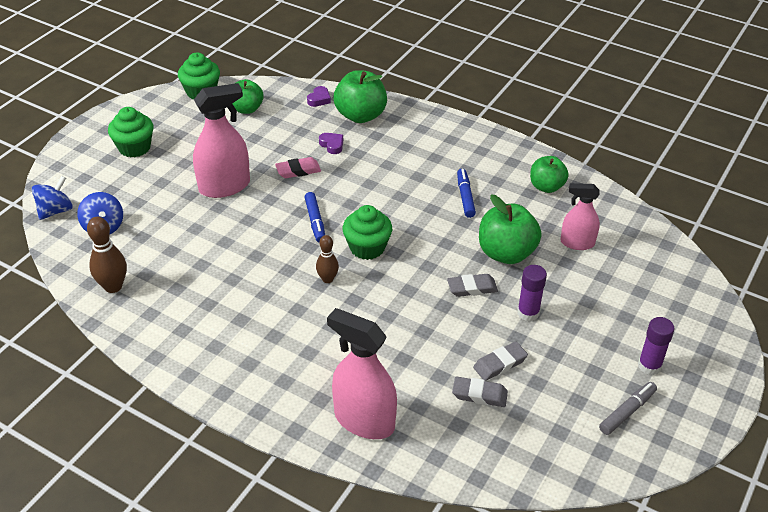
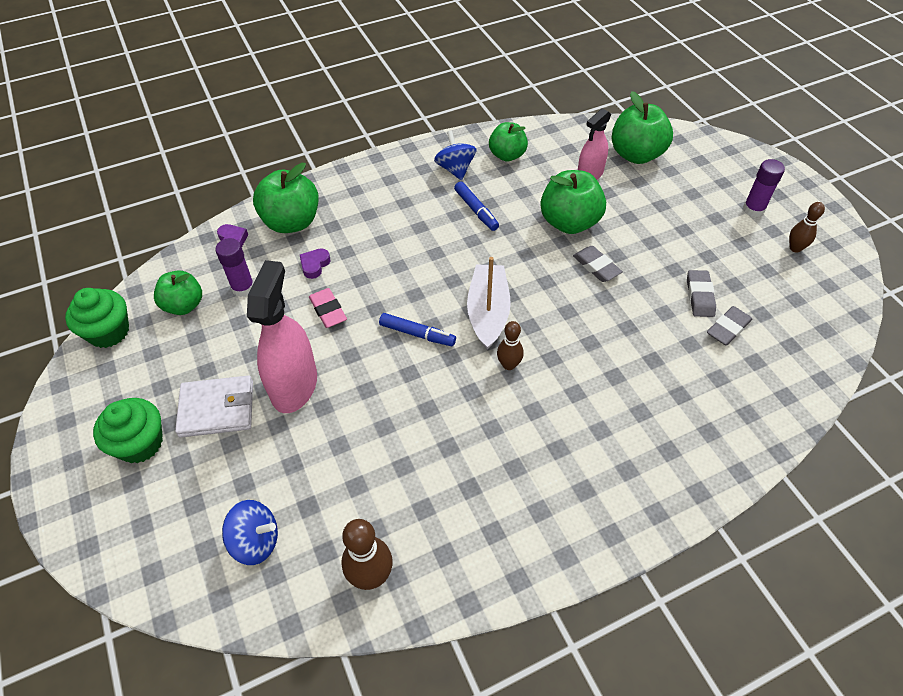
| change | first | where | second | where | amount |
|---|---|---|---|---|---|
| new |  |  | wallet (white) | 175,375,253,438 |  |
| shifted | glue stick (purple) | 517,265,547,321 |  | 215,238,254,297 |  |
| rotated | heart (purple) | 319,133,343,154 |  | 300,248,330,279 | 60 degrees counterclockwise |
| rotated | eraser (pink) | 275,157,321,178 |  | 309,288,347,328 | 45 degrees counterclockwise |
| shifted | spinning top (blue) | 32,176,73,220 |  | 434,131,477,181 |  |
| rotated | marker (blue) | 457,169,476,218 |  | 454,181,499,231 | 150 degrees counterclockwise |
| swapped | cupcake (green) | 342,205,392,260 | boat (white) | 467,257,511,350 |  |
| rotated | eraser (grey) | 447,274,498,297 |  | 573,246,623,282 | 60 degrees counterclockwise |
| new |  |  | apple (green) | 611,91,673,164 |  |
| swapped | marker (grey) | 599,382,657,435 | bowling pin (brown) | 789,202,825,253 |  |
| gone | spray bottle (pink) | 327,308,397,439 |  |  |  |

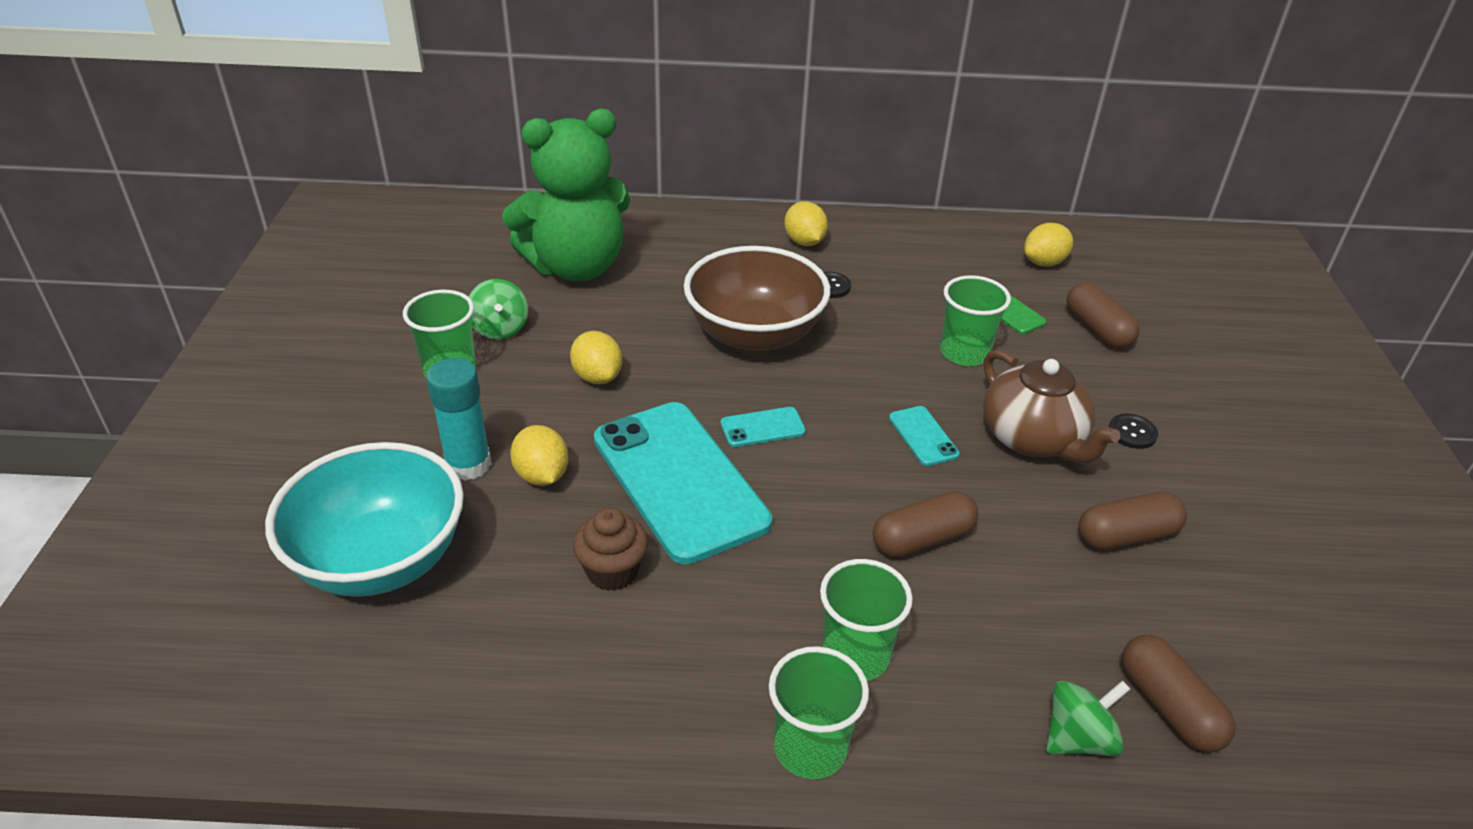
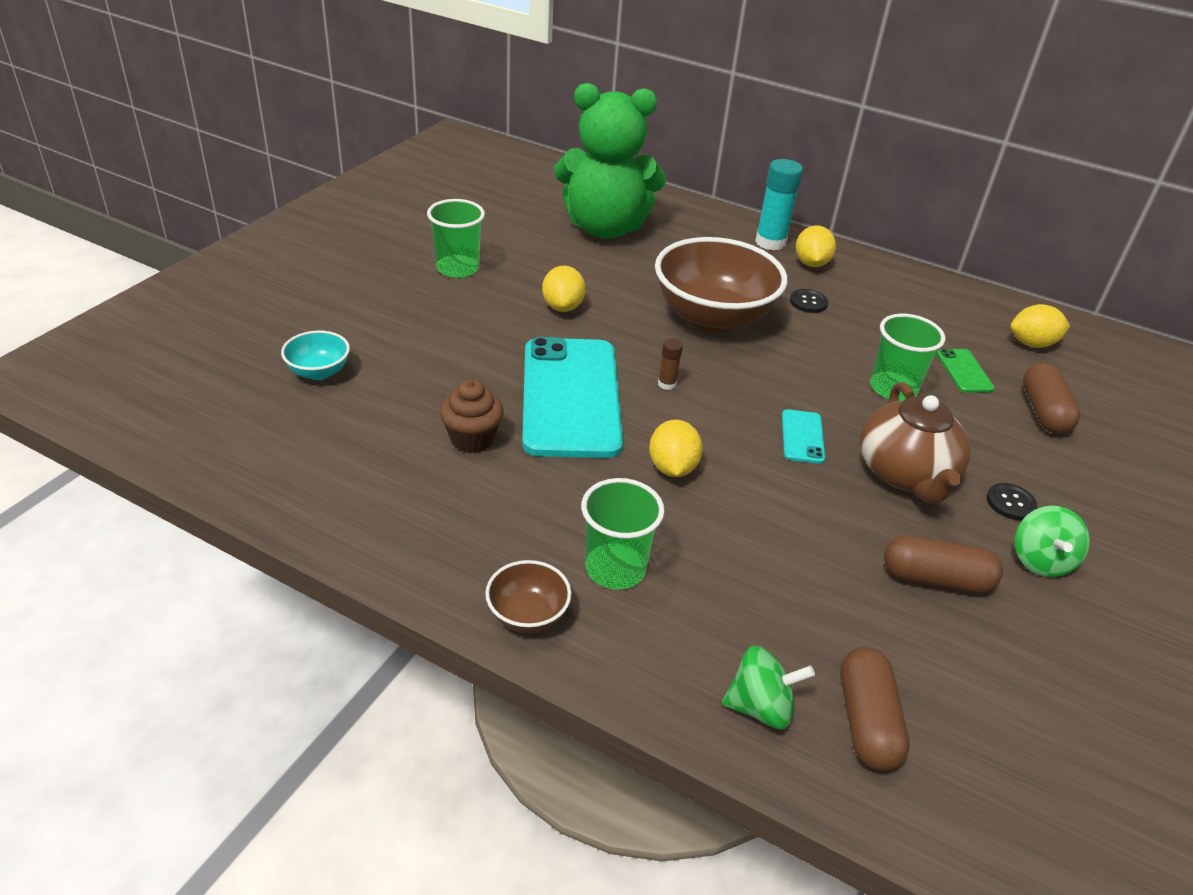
| change | first | where | second | where | amount |
|---|---|---|---|---|---|
| scaled | bowl (turquoise) | 265,442,464,597 |  | 281,330,350,380 | x0.45 |
| swapped | cup (green) | 769,646,869,779 | bowl (brown) | 485,560,572,633 |  |
| shifted | lemon (yellow) | 510,425,568,486 |  | 649,420,703,477 |  |
| swapped | phone (turquoise) | 721,407,806,447 | glue stick (brown) | 658,338,683,390 |  |
| shifted | glue stick (turquoise) | 426,358,492,481 |  | 755,159,803,250 |  |
| shifted | spinning top (green) | 469,279,528,340 |  | 1015,506,1090,577 |  |
| gone | capsule (brown) | 873,491,978,558 |  |  |  |

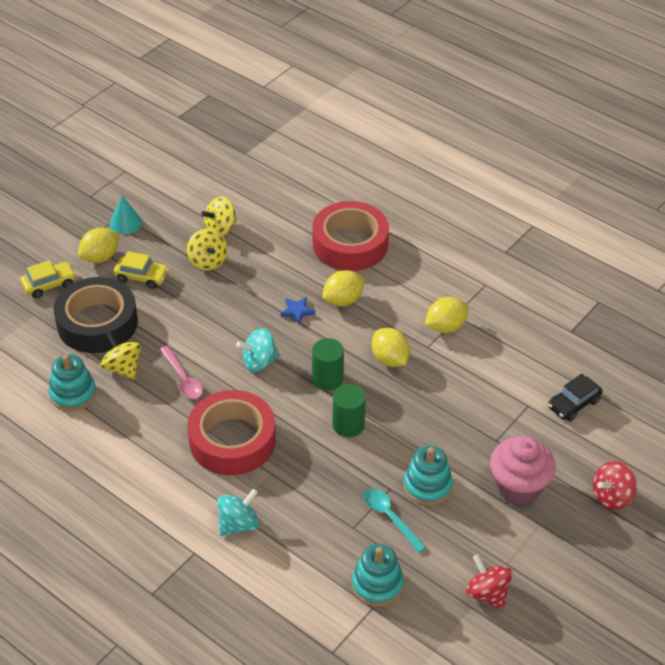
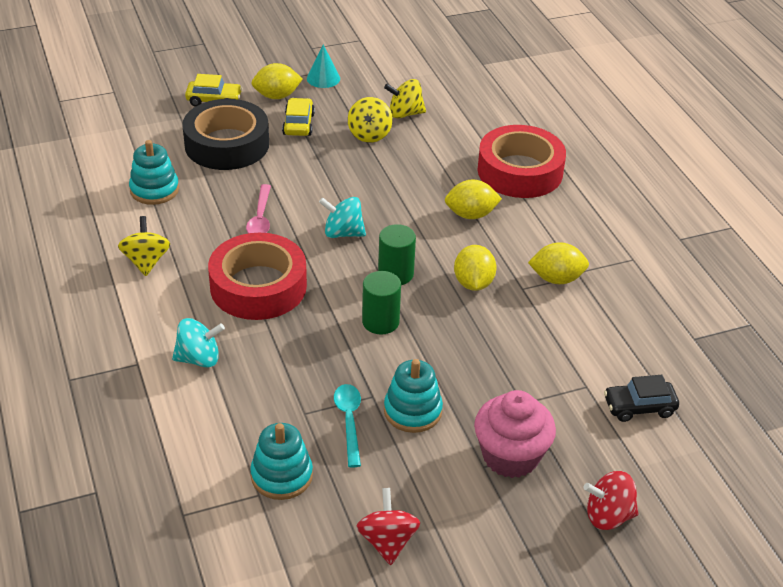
| change | first | where | second | where | amount |
|---|---|---|---|---|---|
| shifted | spinning top (yellow) | 101,332,141,380 |  | 118,216,170,276 |  |
| rotated | car (yellow) | 113,251,169,289 |  | 282,98,315,136 | 135 degrees counterclockwise |
| gone | star (blue) | 281,297,315,324 |  |  |  |

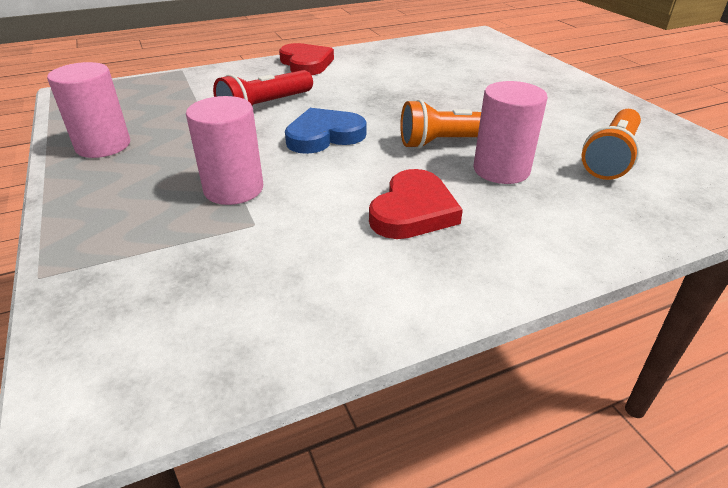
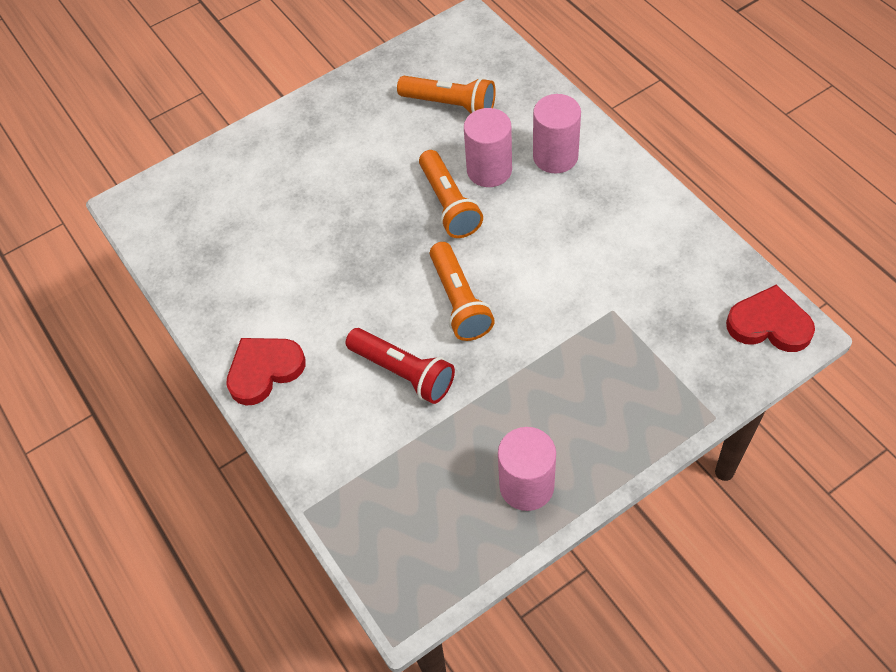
| change | first | where | second | where | amount |
|---|---|---|---|---|---|
| swapped | heart (blue) | 285,108,366,154 | flashlight (orange) | 430,242,495,341 |  |
| shifted | cylinder (pink) | 186,96,263,205 |  | 533,94,581,173 |  |
| shifted | heart (red) | 369,169,463,239 |  | 726,285,815,352 |  |

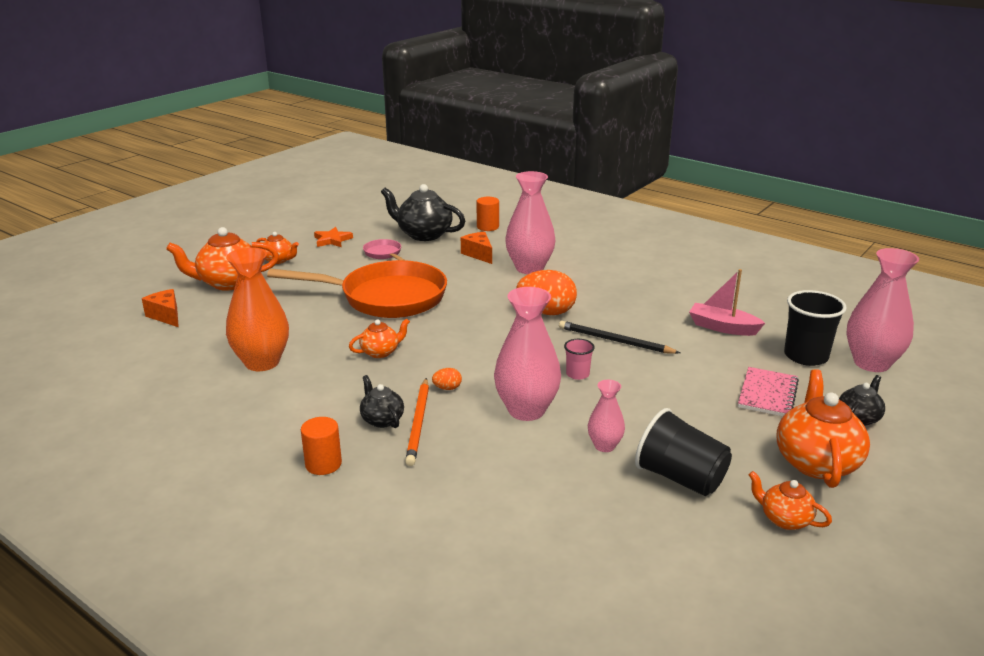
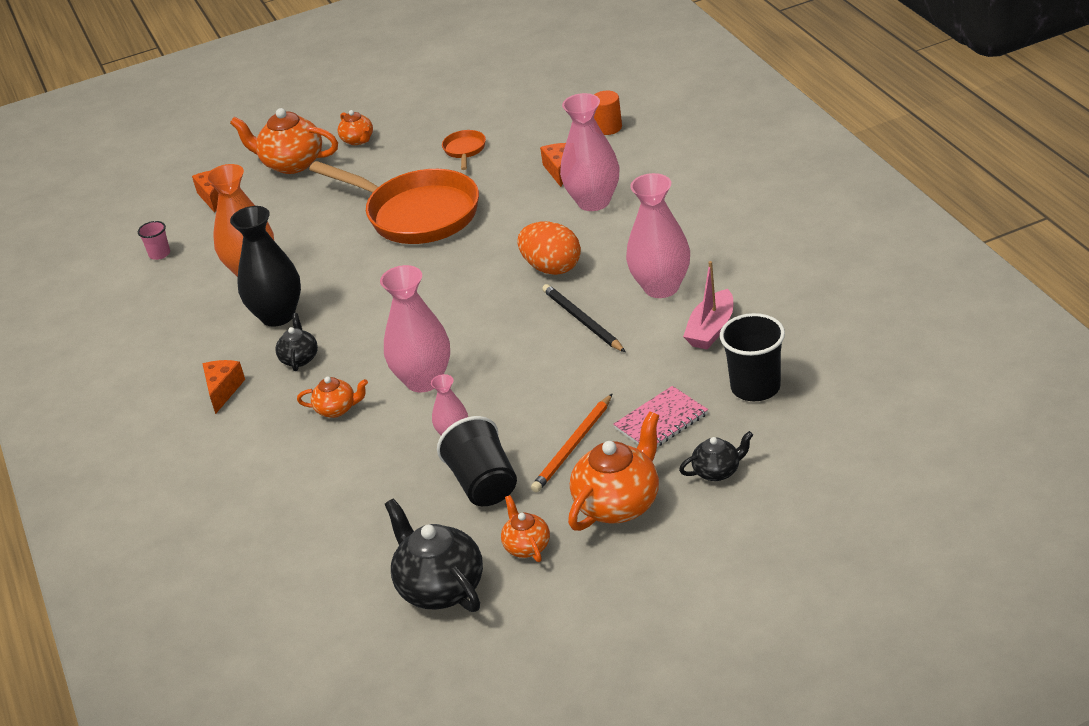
| change | first | where | second | where | amount |
|---|---|---|---|---|---|
| shifted | cup (pink) | 564,339,595,380 |  | 138,221,170,260 |  |
| swapped | cylinder (orange) | 301,417,342,475 | cheese (orange) | 203,360,245,414 |  |
| new |  |  | vase (black) | 230,206,301,327 |  |
| shifted | teapot (orange) | 349,318,410,358 |  | 297,377,368,418 |  |
| shifted | teapot (black) | 381,184,465,241 |  | 385,498,483,612 |  |
| repainted | pan (pink) | 363,239,404,260 | pan (orange) | 442,130,486,170 |  |
| shifted | pencil (orange) | 405,378,429,466 |  | 531,394,612,493 |  |
| shifted | vase (pink) | 846,248,919,372 |  | 626,173,690,298 |  |
| rotated | boat (pink) | 689,269,765,336 |  | 683,261,733,350 | 120 degrees counterclockwise |
| gone | star (orange) | 314,227,353,247 |  |  |  |
| gone | egg (orange) | 432,368,462,390 |  |  |  |

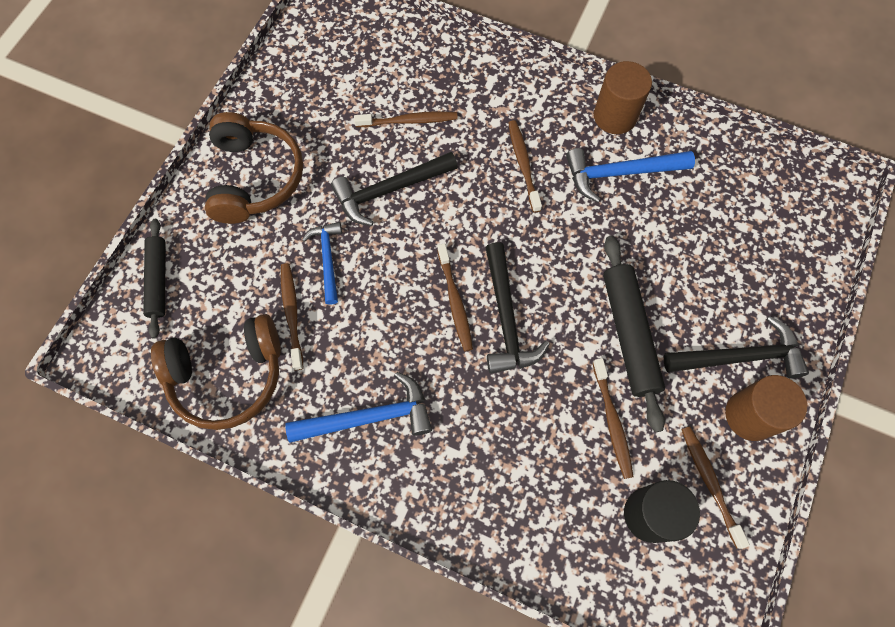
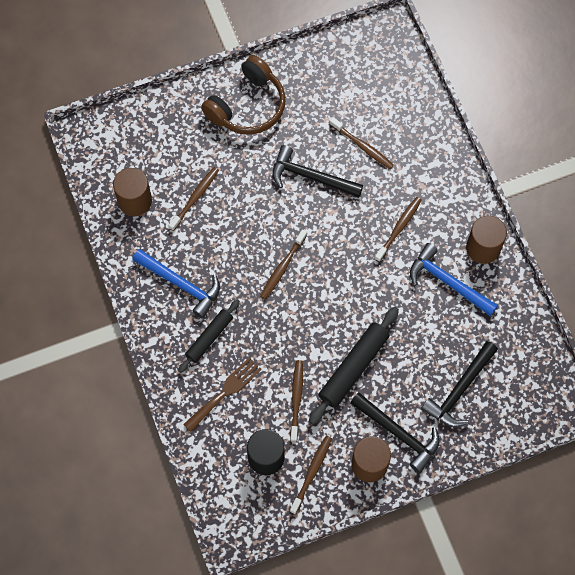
| change | first | where | second | where | amount |
|---|---|---|---|---|---|
| swapped | headphones (brown) | 151,314,281,430 | cylinder (brown) | 113,168,152,216 |  |
| shifted | rolling pin (black) | 143,219,166,339 |  | 178,299,240,373 |  |
| new |  |  | fork (brown) | 183,357,262,432 |  |
| rotated | toothbrush (brown) | 593,358,634,479 |  | 290,360,303,442 | 150 degrees clockwise |
| shifted | hammer (black) | 485,242,550,374 |  | 421,341,498,427 |  |
| gone | hammer (blue) | 302,222,342,305 |  |  |  |

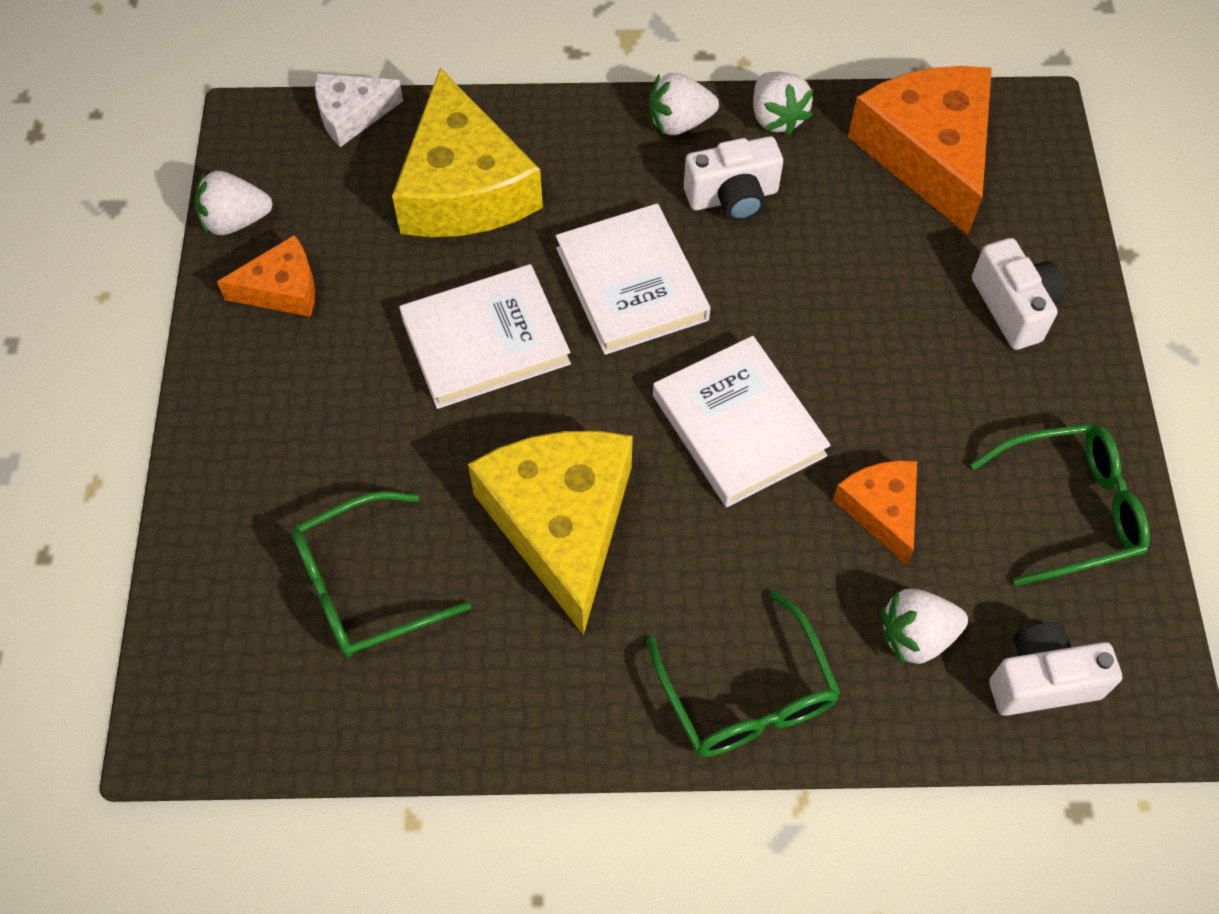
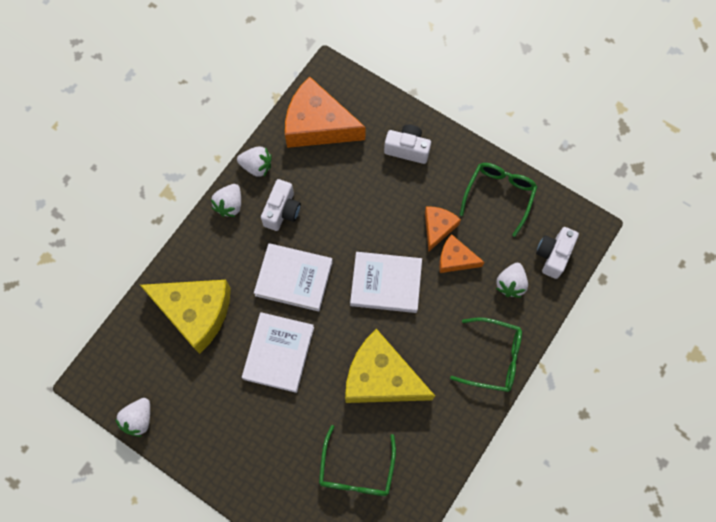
| change | first | where | second | where | amount |
|---|---|---|---|---|---|
| shifted | cheese (orange) | 217,235,315,317 |  | 425,207,461,251 |  |
| gone | cheese (white) | 315,74,403,147 |  |  |  |

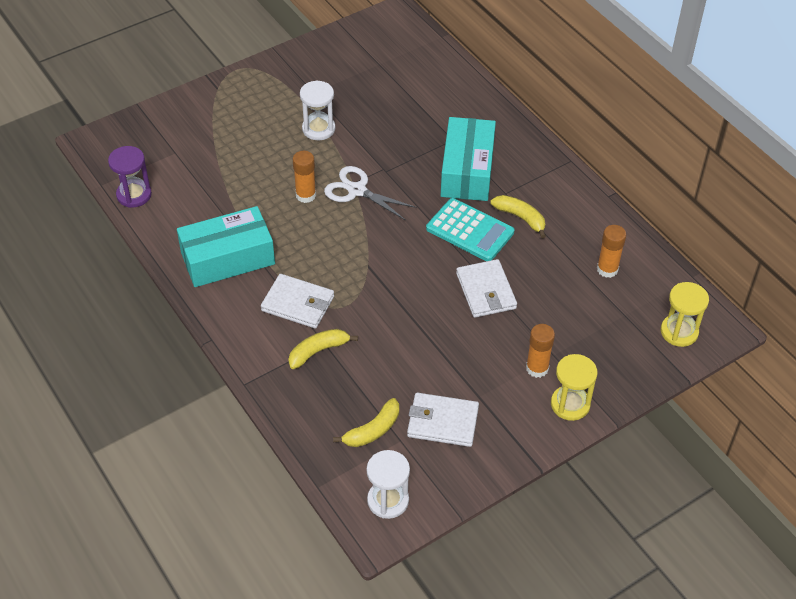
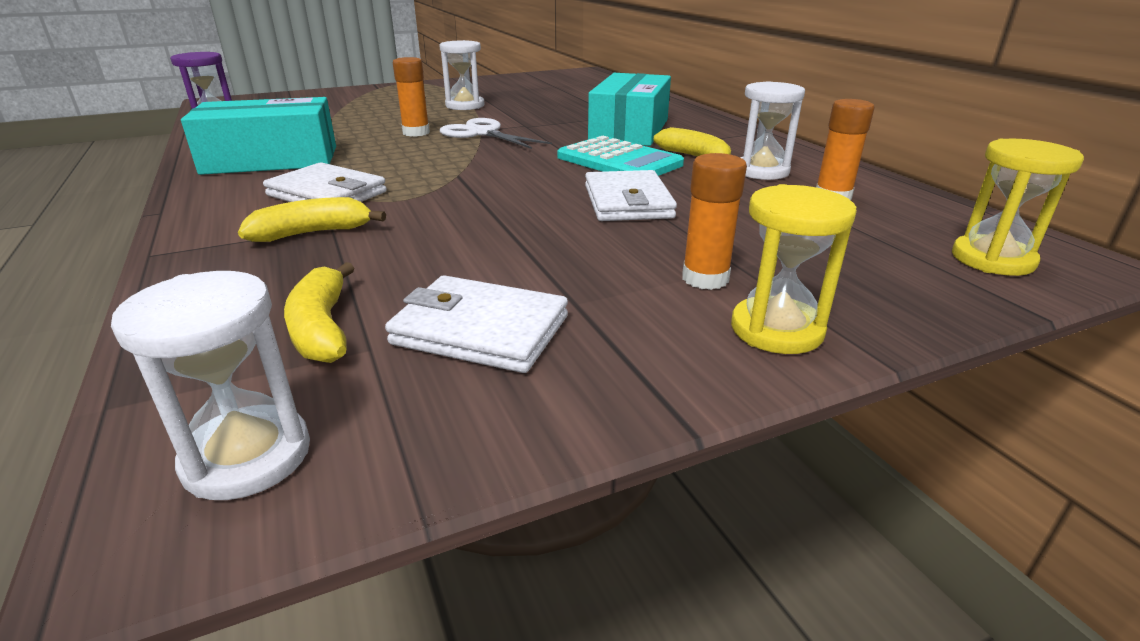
| change | first | where | second | where | amount |
|---|---|---|---|---|---|
| rotated | banana (yellow) | 333,398,399,447 |  | 284,262,354,363 | 105 degrees clockwise |
| new |  |  | hourglass (white) | 740,81,805,180 |  |

